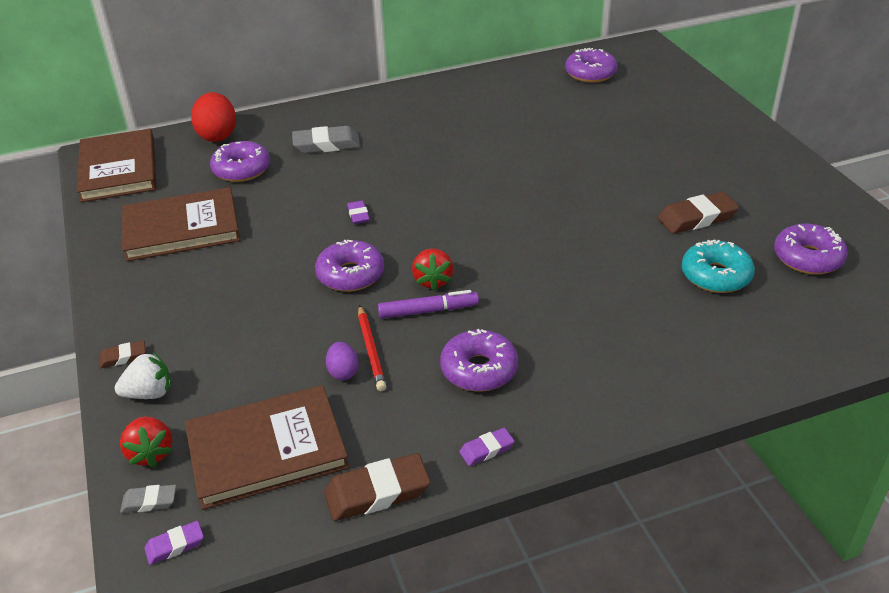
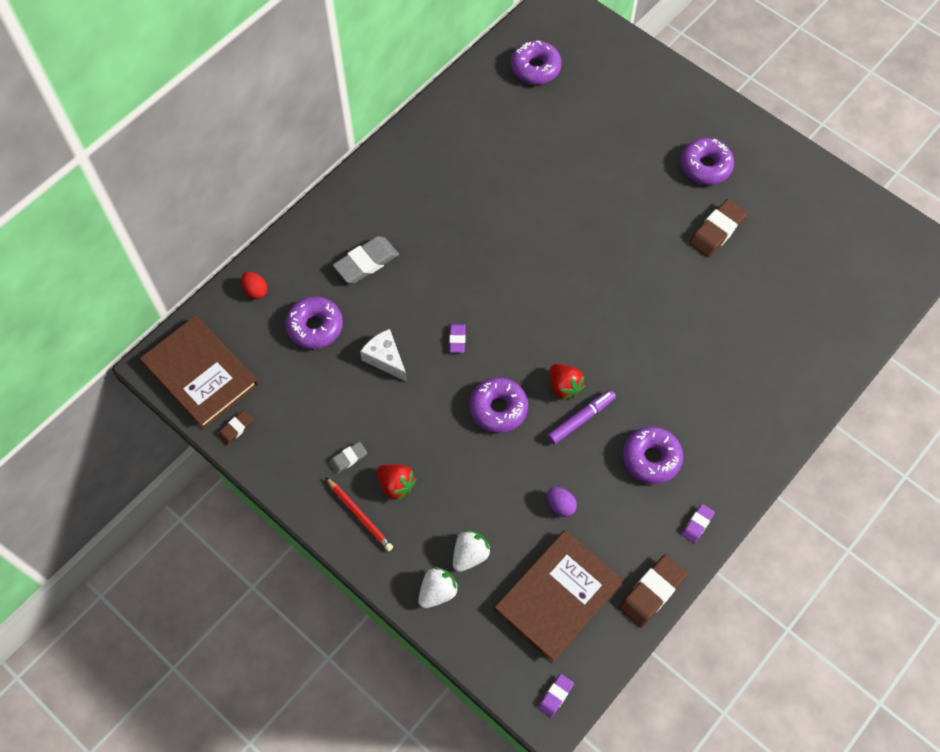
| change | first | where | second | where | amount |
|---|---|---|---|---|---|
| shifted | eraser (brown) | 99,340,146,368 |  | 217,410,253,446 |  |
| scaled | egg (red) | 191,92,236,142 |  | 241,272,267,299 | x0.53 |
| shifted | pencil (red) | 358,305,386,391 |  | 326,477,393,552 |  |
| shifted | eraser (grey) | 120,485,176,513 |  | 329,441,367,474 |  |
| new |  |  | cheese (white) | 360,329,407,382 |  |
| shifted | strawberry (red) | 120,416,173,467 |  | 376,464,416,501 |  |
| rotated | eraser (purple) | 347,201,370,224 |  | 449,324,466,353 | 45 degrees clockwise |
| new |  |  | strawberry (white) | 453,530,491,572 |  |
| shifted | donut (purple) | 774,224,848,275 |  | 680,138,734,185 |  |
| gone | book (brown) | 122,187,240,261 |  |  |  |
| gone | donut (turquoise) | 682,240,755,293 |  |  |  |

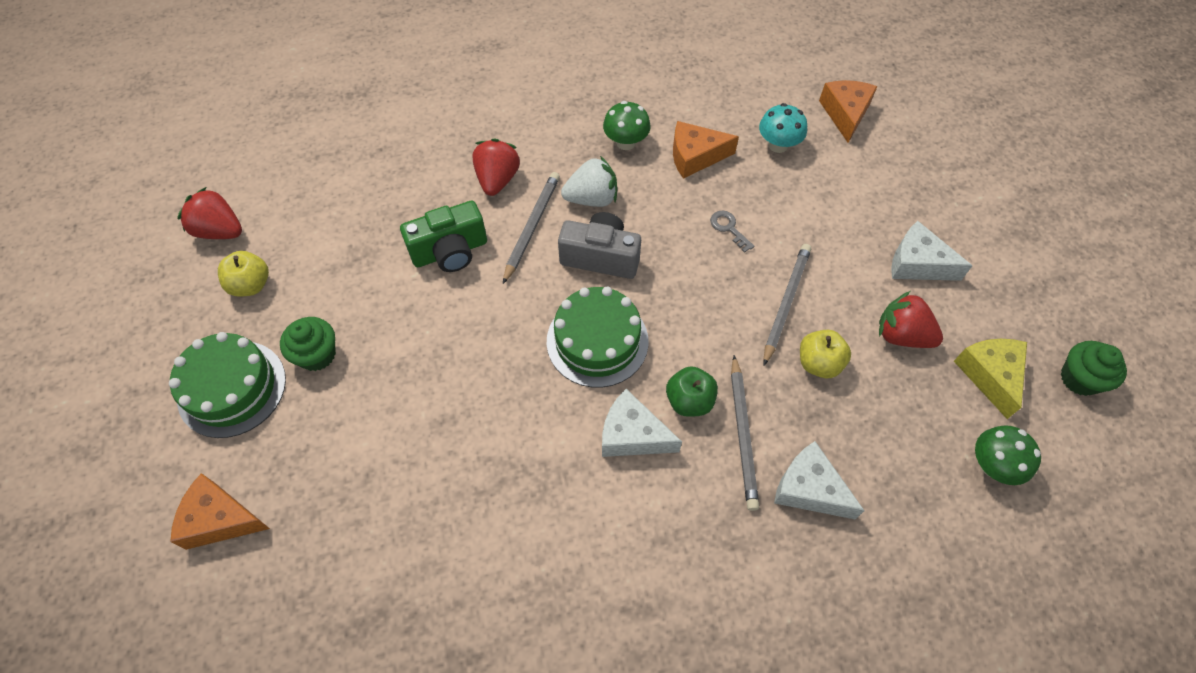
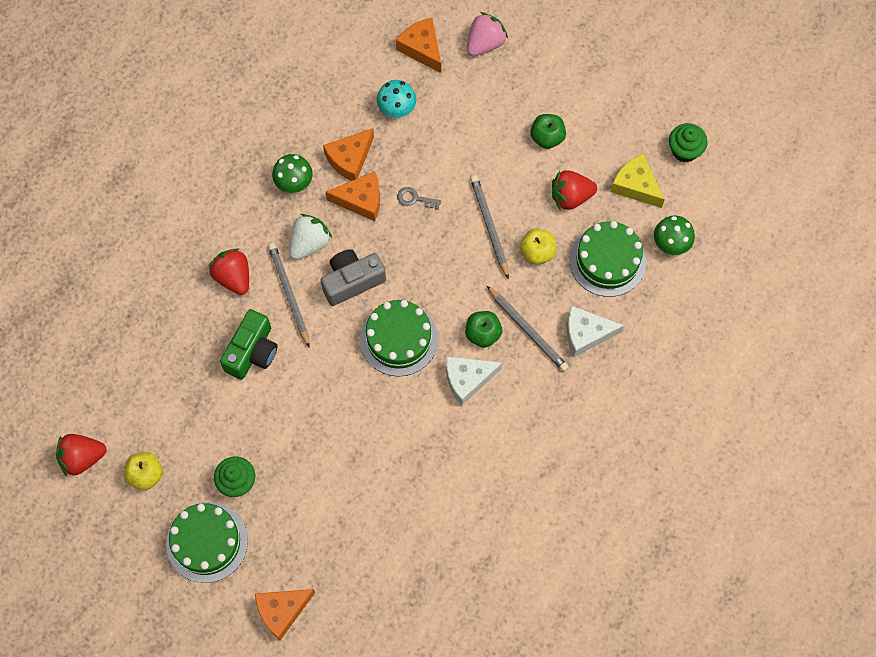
| change | first | where | second | where | amount |
|---|---|---|---|---|---|
| new |  |  | cheese (orange) | 325,171,380,221 |  |
| new |  |  | strawberry (pink) | 467,12,508,56 |  |
| swapped | cheese (white) | 891,221,973,281 | apple (green) | 530,114,566,149 |  |
| new |  |  | cake (green) | 569,221,646,297 |  |

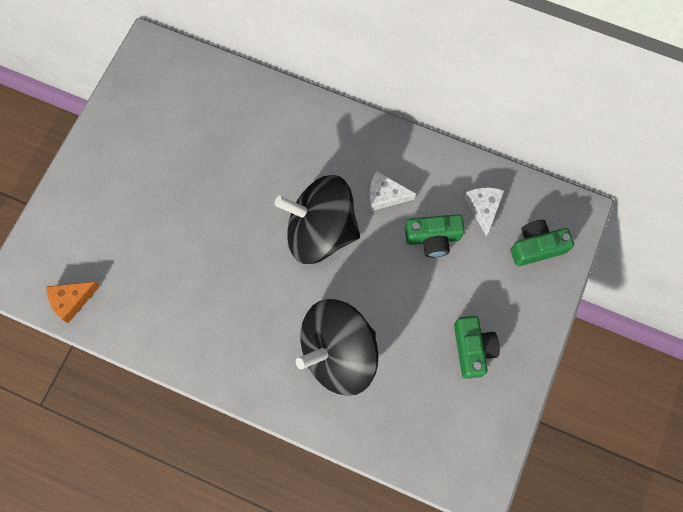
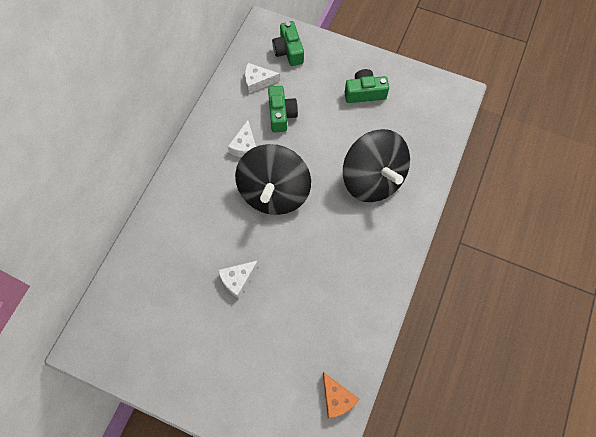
| change | first | where | second | where | amount |
|---|---|---|---|---|---|
| new |  |  | cheese (white) | 218,260,259,299 |  |

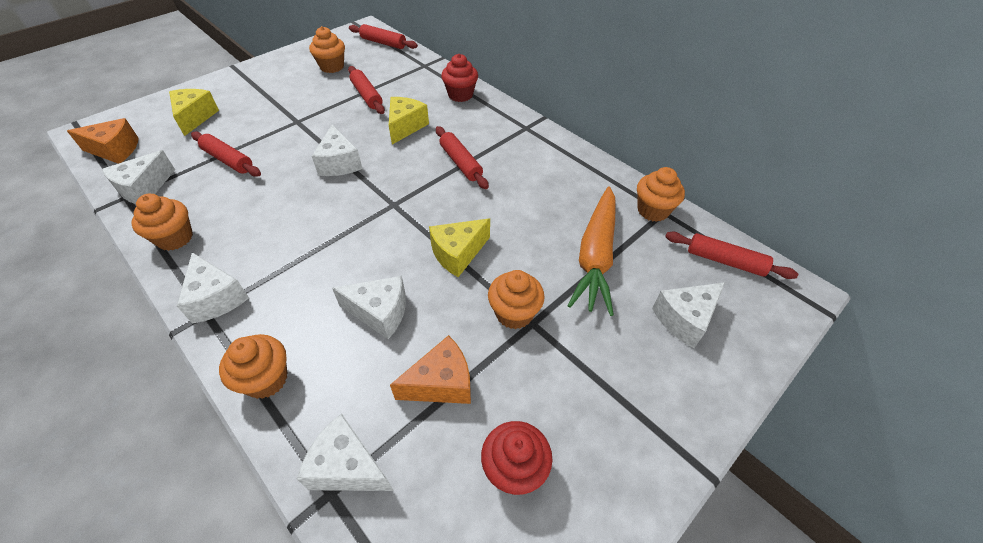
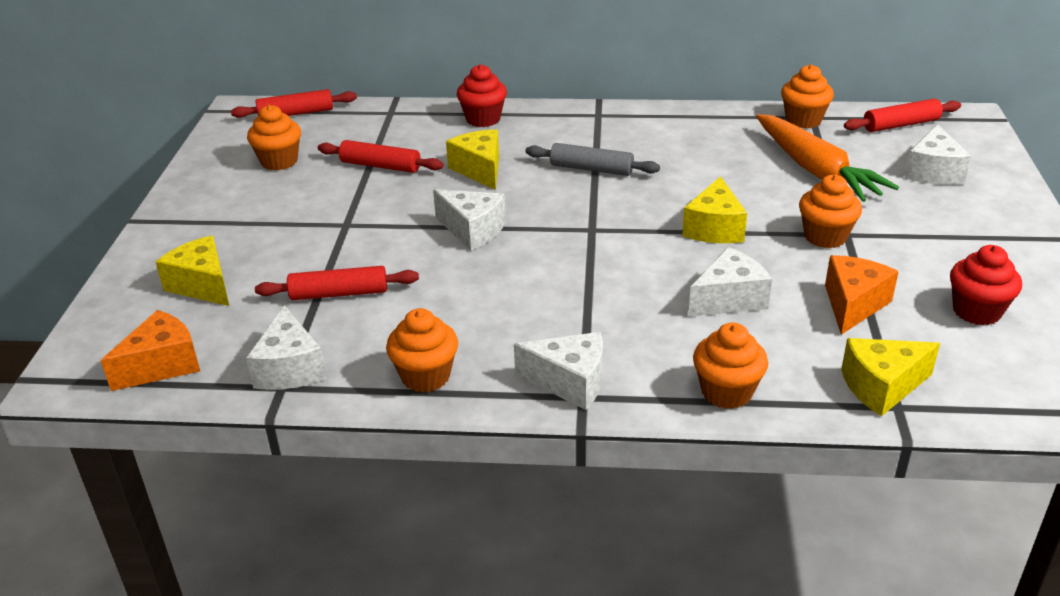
| change | first | where | second | where | amount |
|---|---|---|---|---|---|
| repainted | rolling pin (red) | 436,126,489,189 | rolling pin (grey) | 525,143,660,176 |  |
| repainted | cheese (white) | 297,413,394,491 | cheese (yellow) | 841,338,940,416 |  |

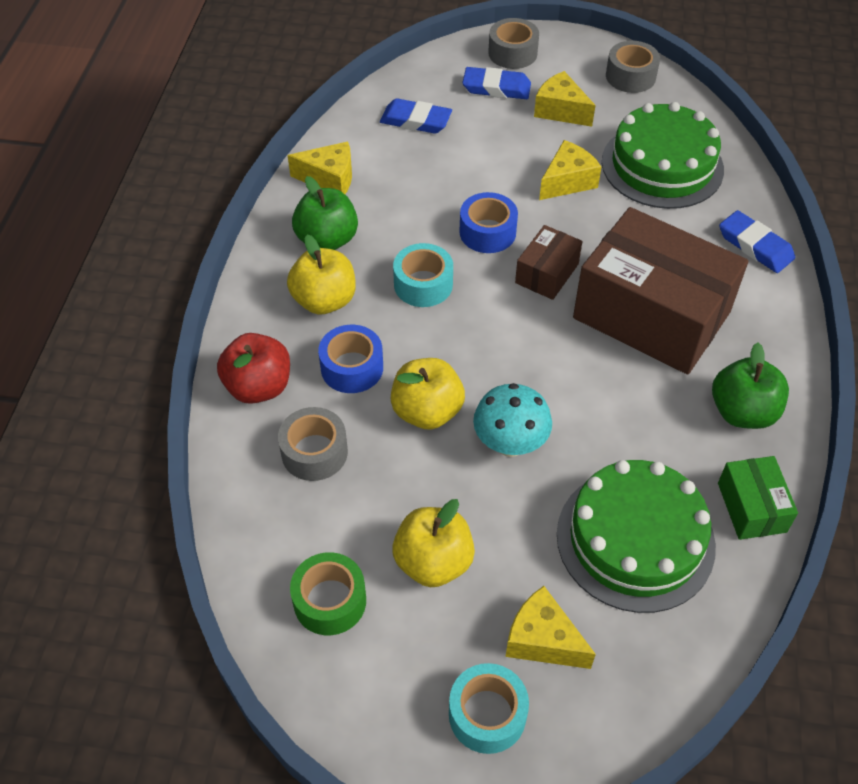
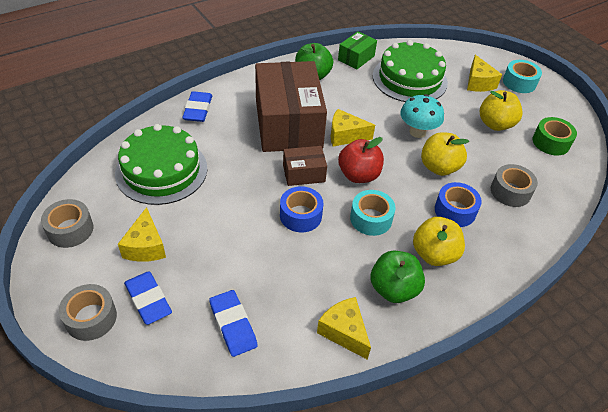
| change | first | where | second | where | amount |
|---|---|---|---|---|---|
| shifted | cheese (yellow) | 539,140,601,200 |  | 331,109,375,146 |  |
| shifted | apple (red) | 217,333,290,404 |  | 338,137,384,183 |  |

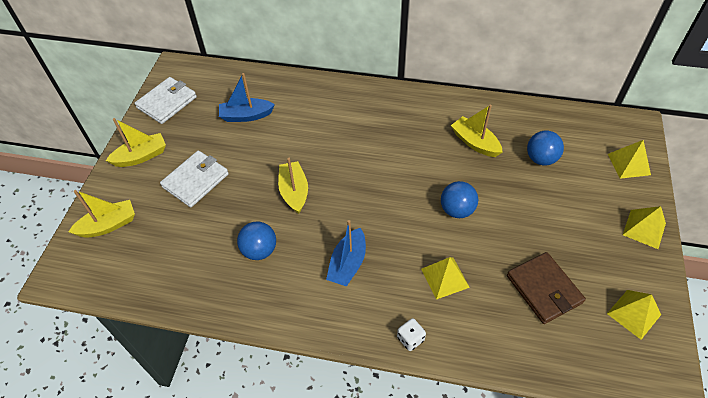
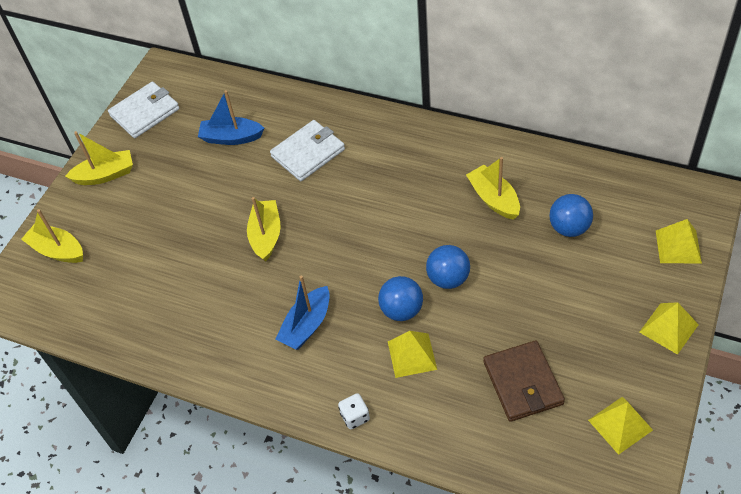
| change | first | where | second | where | amount |
|---|---|---|---|---|---|
| rotated | boat (yellow) | 68,190,135,238 |  | 21,209,83,263 | 135 degrees counterclockwise |
| shifted | wallet (white) | 160,150,229,207 |  | 270,120,345,181 |  |
| shifted | ball (blue) | 237,221,276,260 |  | 378,276,423,321 |  |

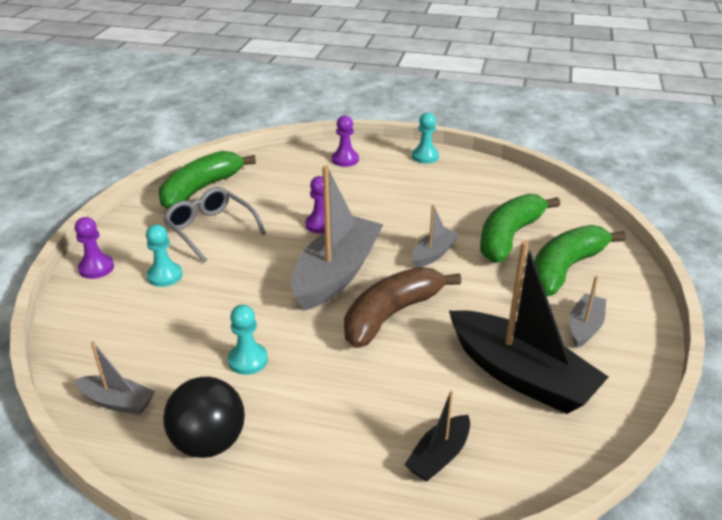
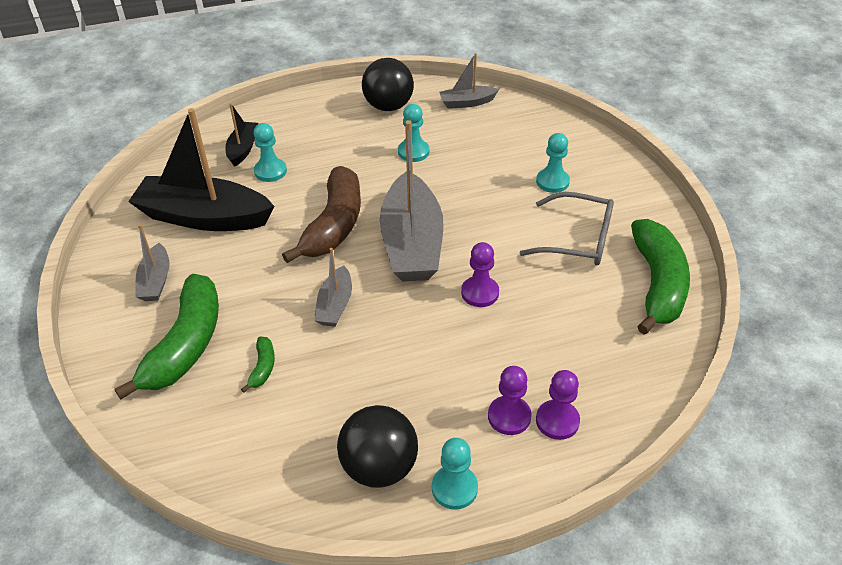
| change | first | where | second | where | amount |
|---|---|---|---|---|---|
| scaled | banana (green) | 480,194,560,263 |  | 241,337,275,393 | x0.42 |
| new |  |  | pawn (turquoise) | 254,123,287,182 |  |
| new |  |  | ball (black) | 337,405,418,488 |  |
| shifted | pawn (purple) | 75,217,114,279 |  | 488,366,532,435 |  |

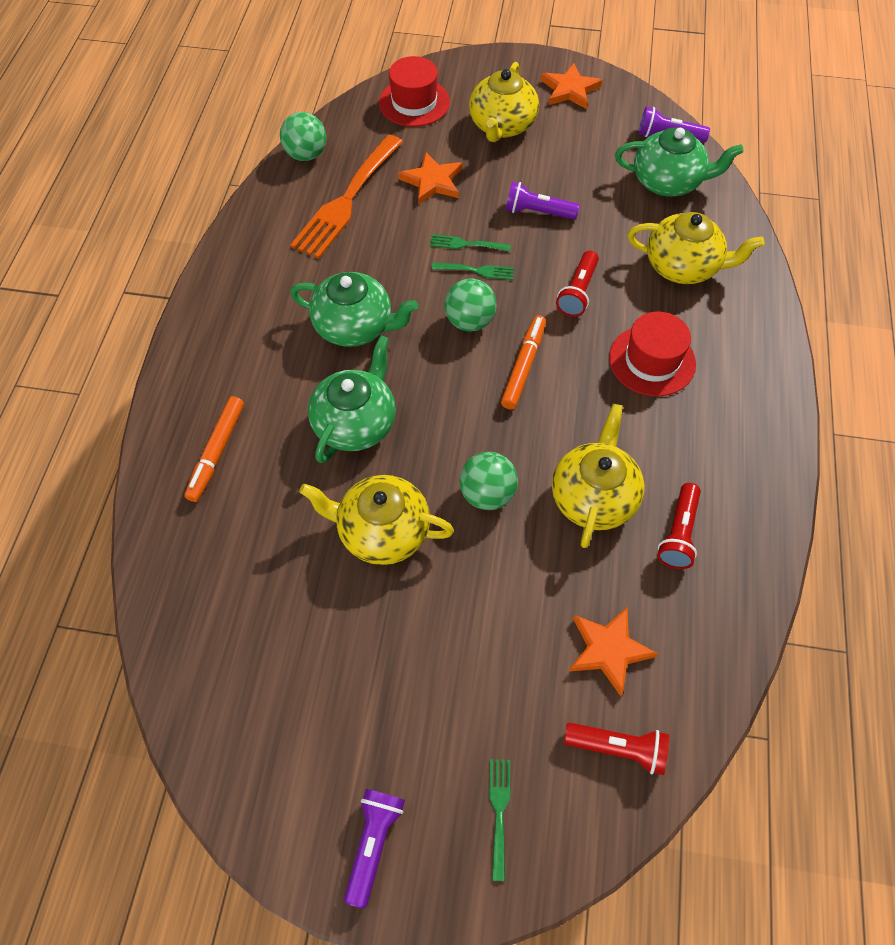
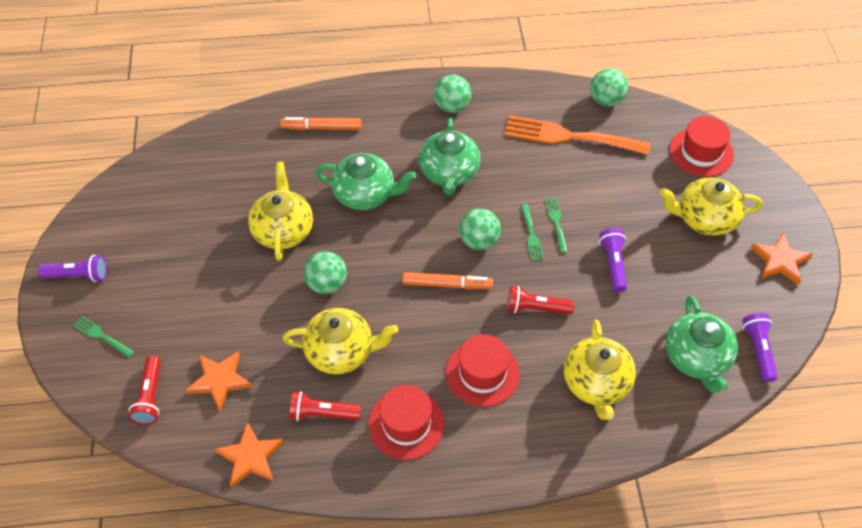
| change | first | where | second | where | amount |
|---|---|---|---|---|---|
| rotated | fork (green) | 489,759,510,881 |  | 73,316,134,358 | 135 degrees counterclockwise |
| shifted | star (orange) | 398,152,462,205 |  | 215,422,283,488 |  |
| new |  |  | hat (red) | 368,385,445,460 |  |
| new |  |  | ball (green) | 434,75,471,113 |  |

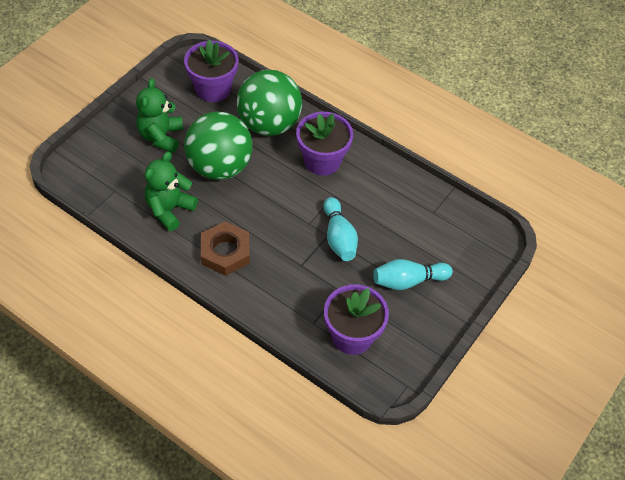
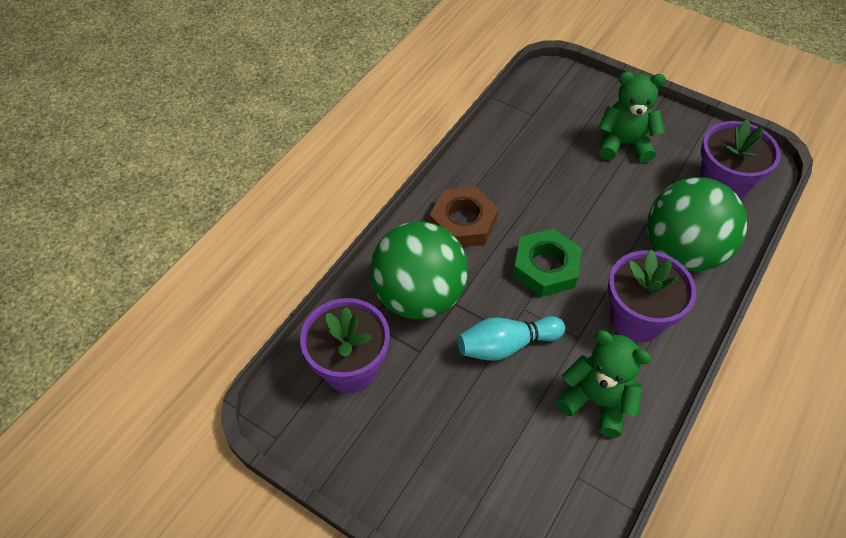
| change | first | where | second | where | amount |
|---|---|---|---|---|---|
| shifted | ball (green) | 184,111,252,180 |  | 370,221,468,319 |  |
| new |  |  | nut (green) | 513,229,582,297 |  |
| shifted | teddy bear (green) | 145,152,198,231 |  | 556,330,652,438 |  |
| gone | bowling pin (turquoise) | 373,259,453,290 |  |  |  |

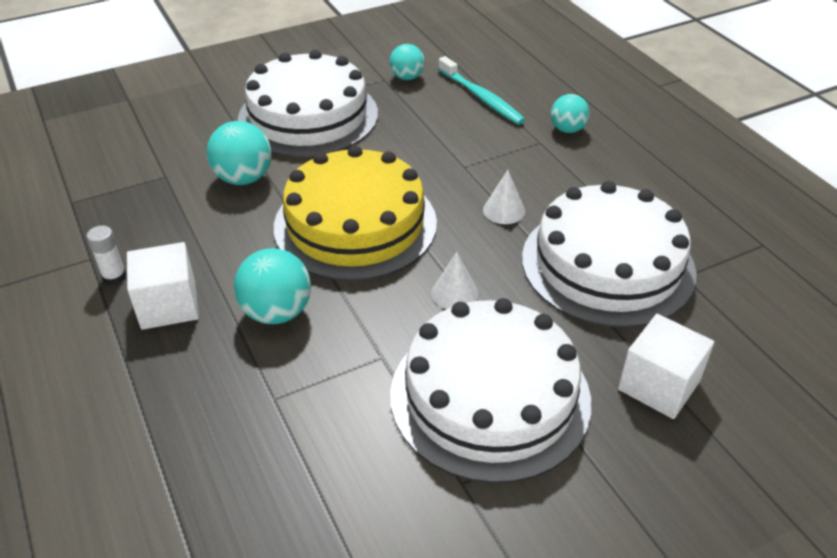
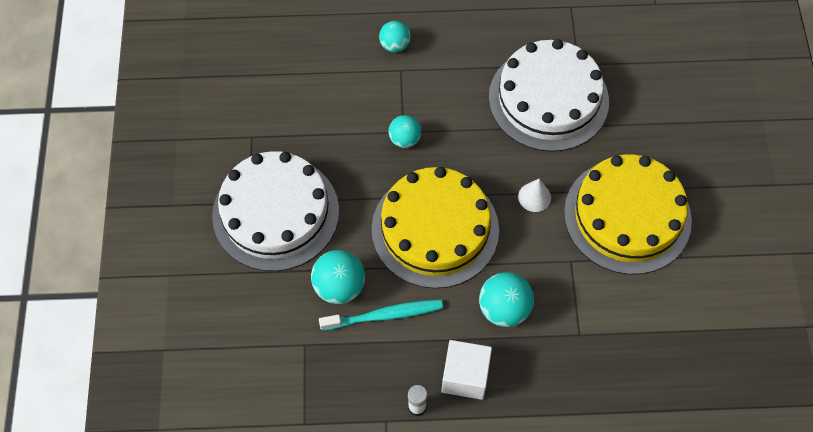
| change | first | where | second | where | amount |
|---|---|---|---|---|---|
| shifted | toothbrush (turquoise) | 438,56,525,125 |  | 319,299,443,331 |  |
| shifted | ball (turquoise) | 389,44,425,80 |  | 389,115,421,148 |  |
| repainted | cake (white) | 390,298,591,483 | cake (yellow) | 564,154,692,275 |  |
| gone | cone (white) | 483,170,525,224 |  |  |  |
| gone | cube (white) | 618,314,714,419 |  |  |  |

